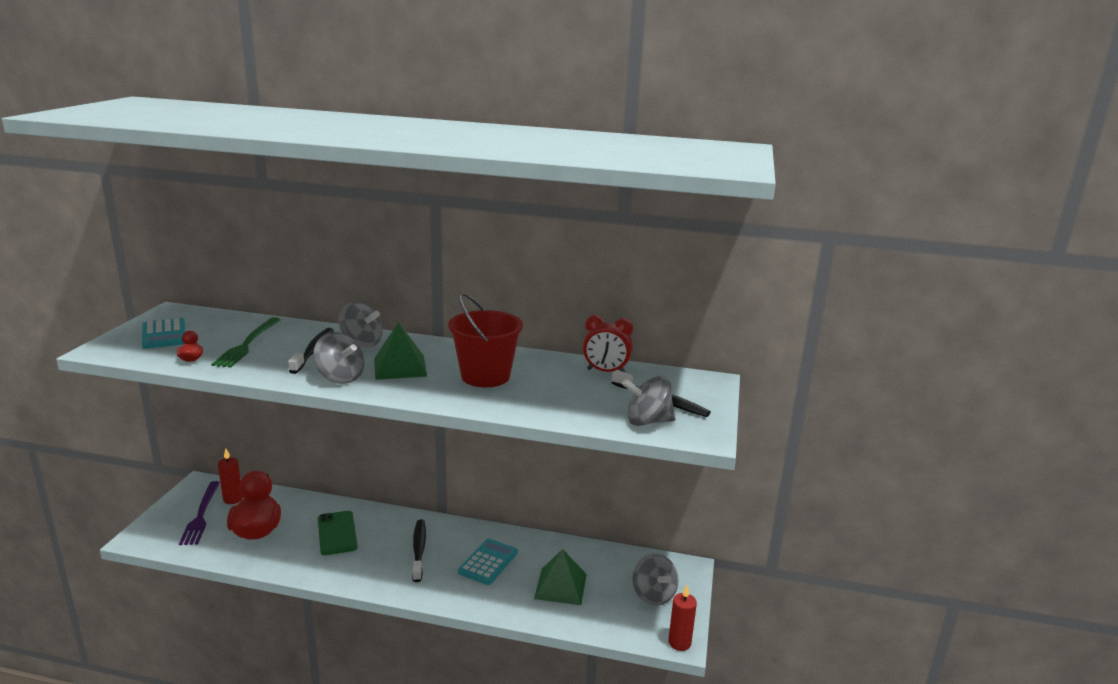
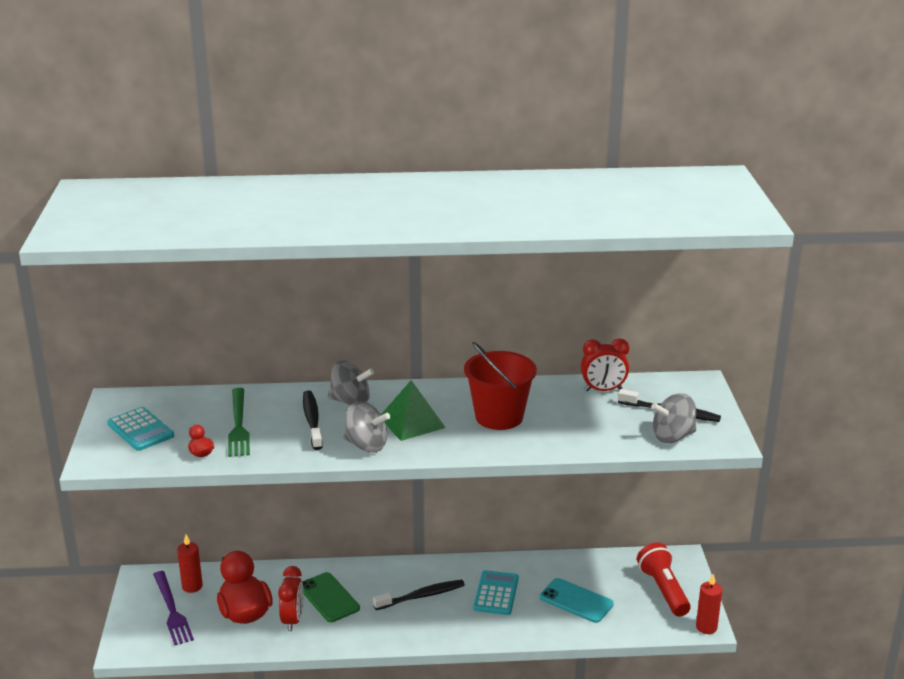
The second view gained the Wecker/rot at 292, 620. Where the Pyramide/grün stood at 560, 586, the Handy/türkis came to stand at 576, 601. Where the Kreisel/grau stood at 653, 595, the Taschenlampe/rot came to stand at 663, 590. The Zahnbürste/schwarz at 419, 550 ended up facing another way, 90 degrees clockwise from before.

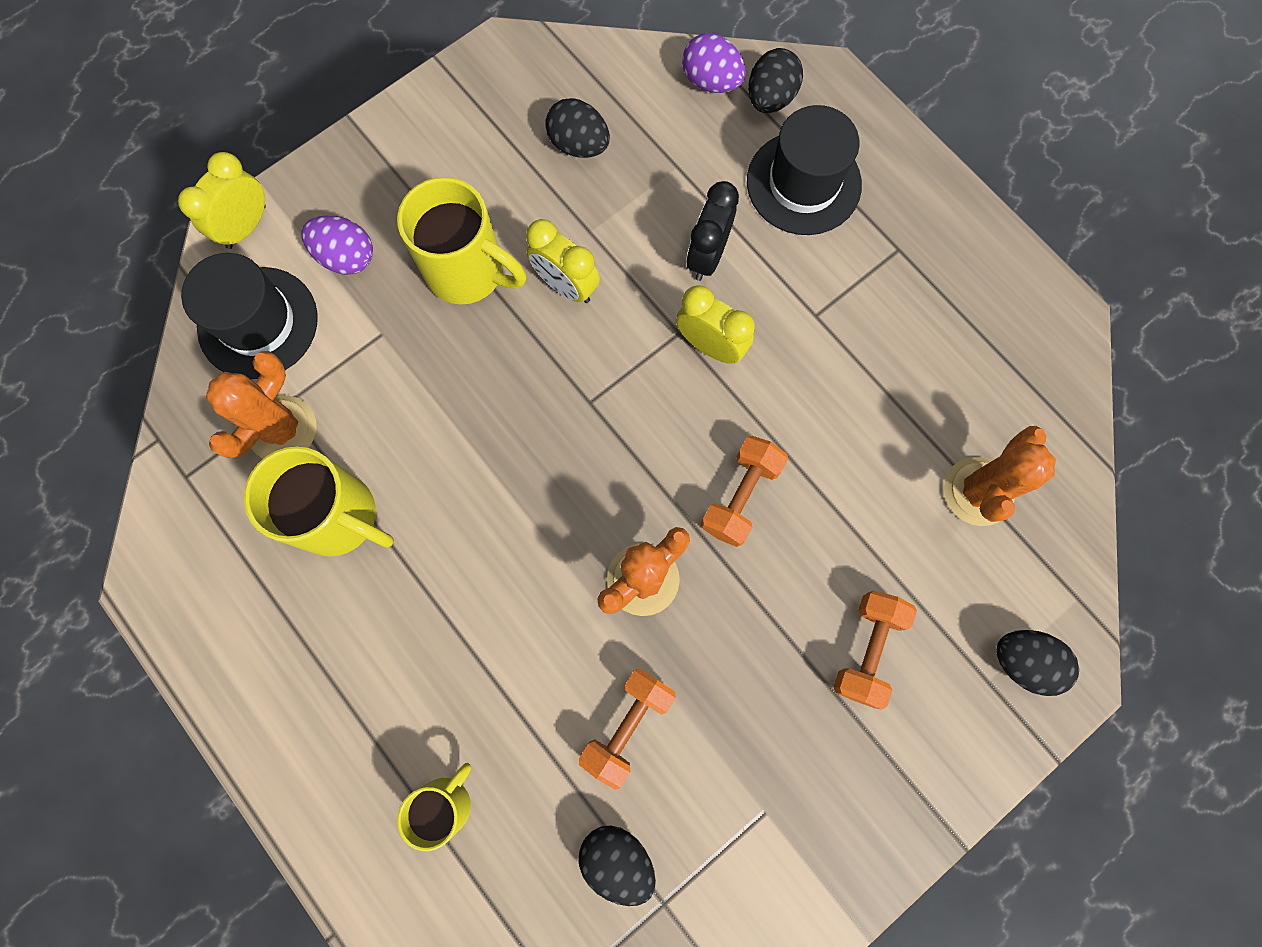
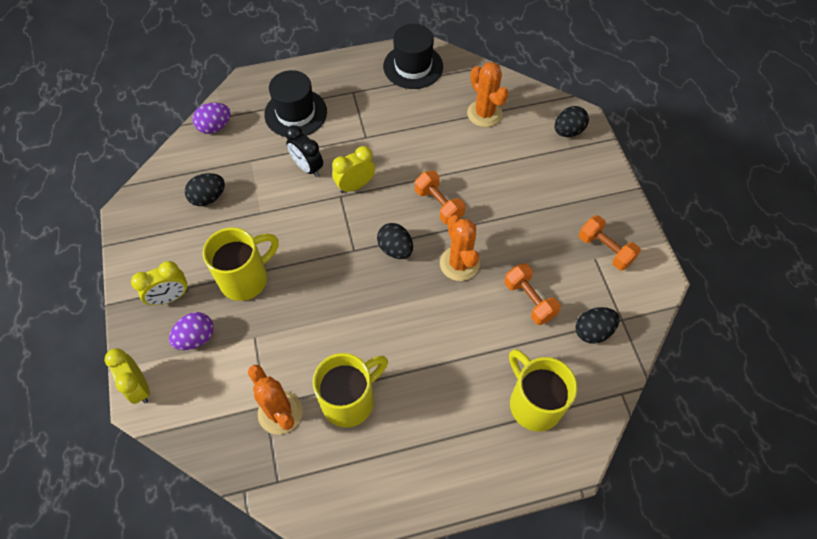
The Hut/schwarz ended up elsewhere, having gone from 258, 323 to 413, 66. The Wecker/gelb ended up elsewhere, having gone from 566, 285 to 170, 297. The Ei/schwarz ended up elsewhere, having gone from 770, 98 to 395, 249. The Hantel/orange ended up elsewhere, having gone from 867, 649 to 605, 249. The size of the Tasse/gelb at 445, 803 changed by a factor of 1.66.

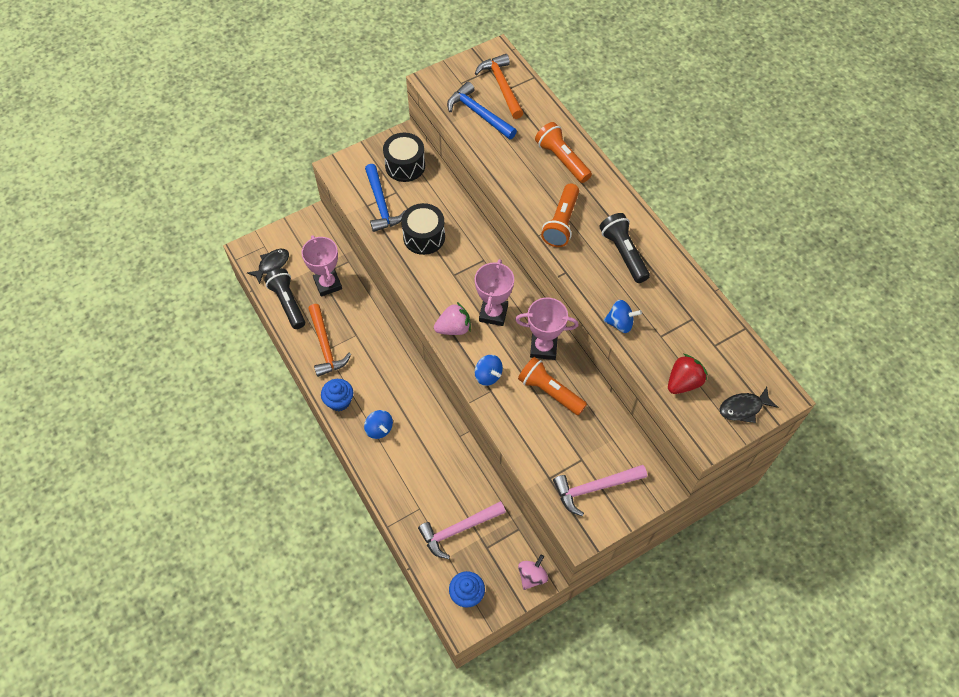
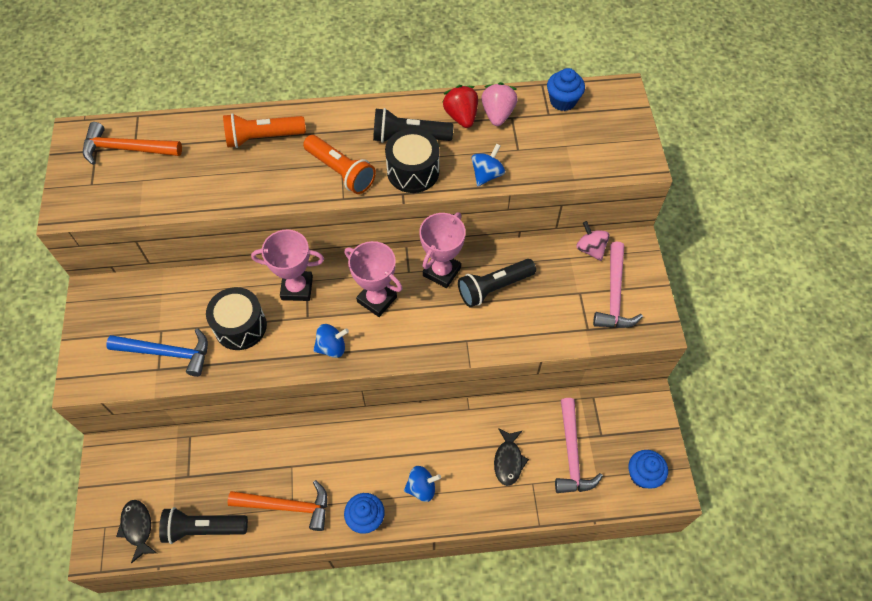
The second view lost the Hammer/blau at 479, 114. The second view gained the Muffin/blau at 563, 101. The Pokal/rosa ended up elsewhere, having gone from 328, 284 to 297, 288. The Trommel/schwarz ended up elsewhere, having gone from 405, 166 to 413, 171. The Erdbeere/rosa ended up elsewhere, having gone from 454, 328 to 497, 114. The Kreisel/blau ended up elsewhere, having gone from 488, 375 to 332, 347. The Kreisel/rosa ended up elsewhere, having gone from 532, 576 to 590, 249. The Erdbeere/rot ended up elsewhere, having gone from 683, 382 to 461, 116. The Fisch/schwarz ended up elsewhere, having gone from 743, 408 to 508, 460. What was the Taschenlampe/orange at 549, 391 turned into the Taschenlampe/schwarz at 494, 288.

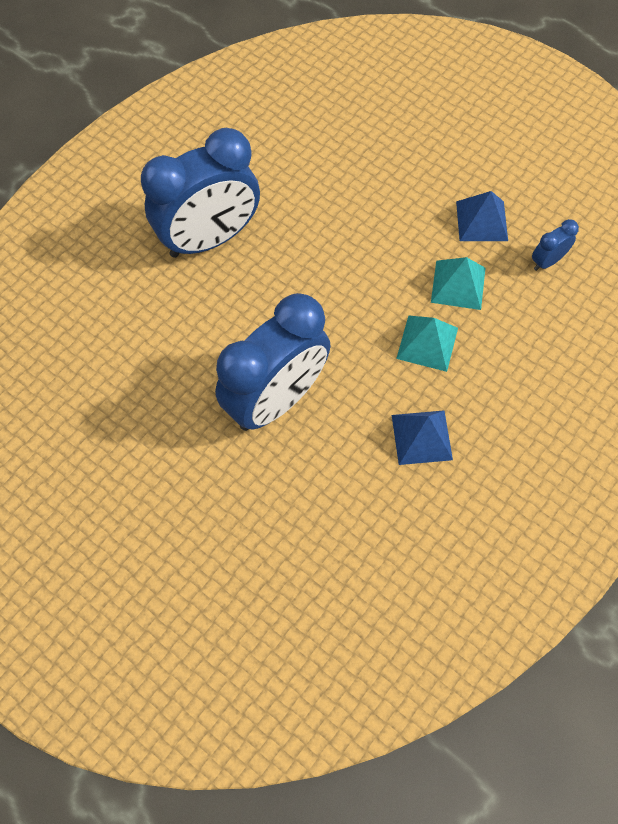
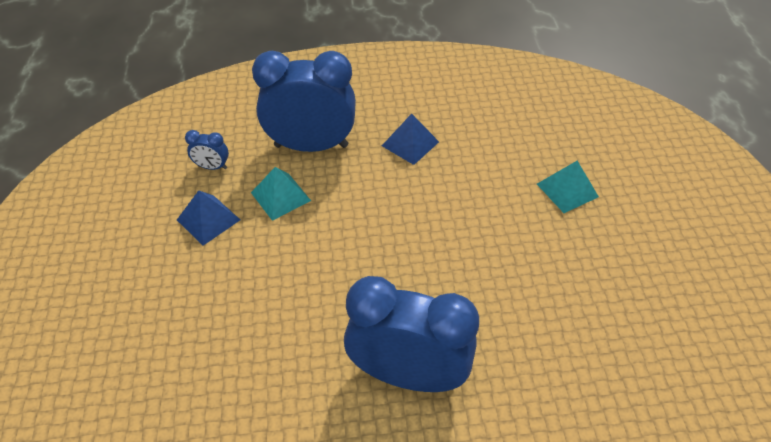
The Wecker/blau ended up elsewhere, having gone from 276, 400 to 311, 146. The Pyramide/türkis ended up elsewhere, having gone from 427, 343 to 567, 190.

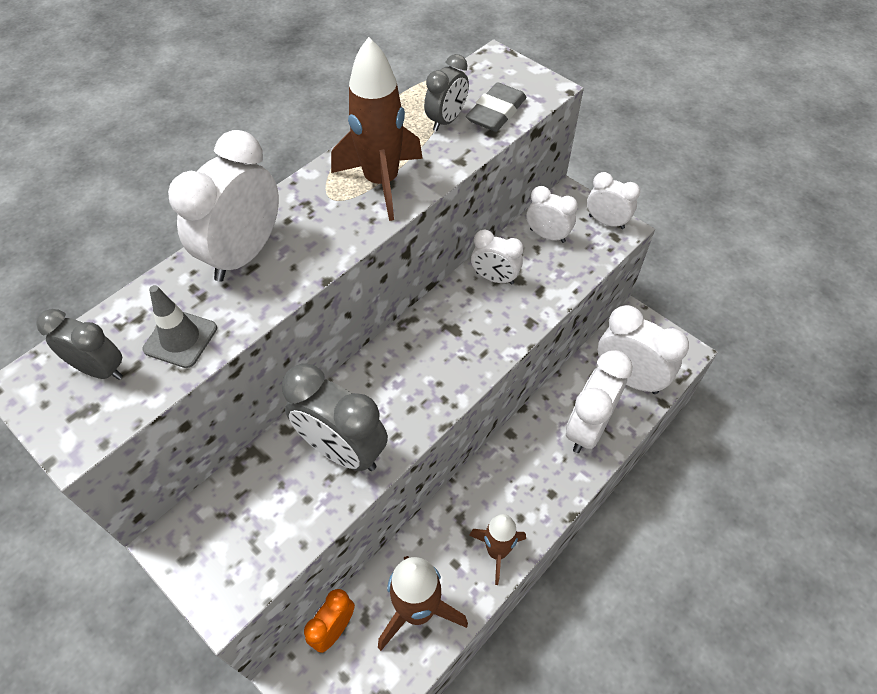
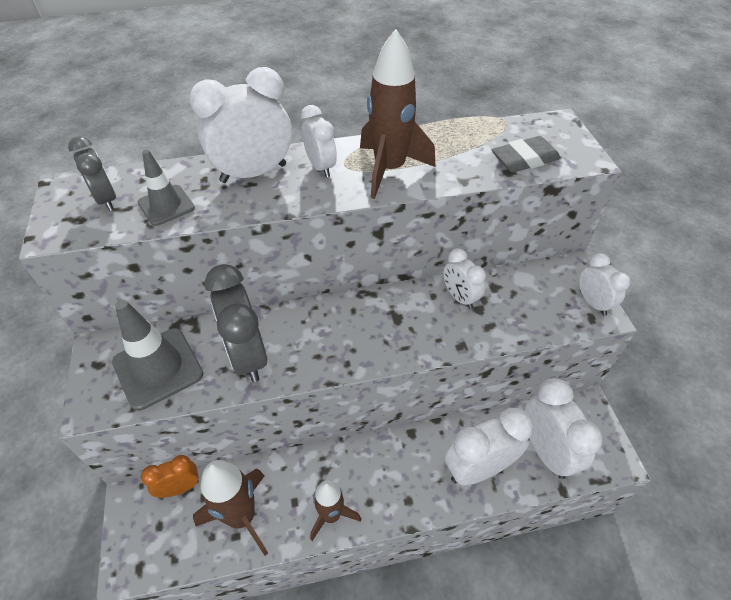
The second view lost the Wecker/grau at 446, 120. The second view gained the Leitkegel/grau at 158, 368. The Wecker/weiß ended up elsewhere, having gone from 547, 235 to 321, 167.

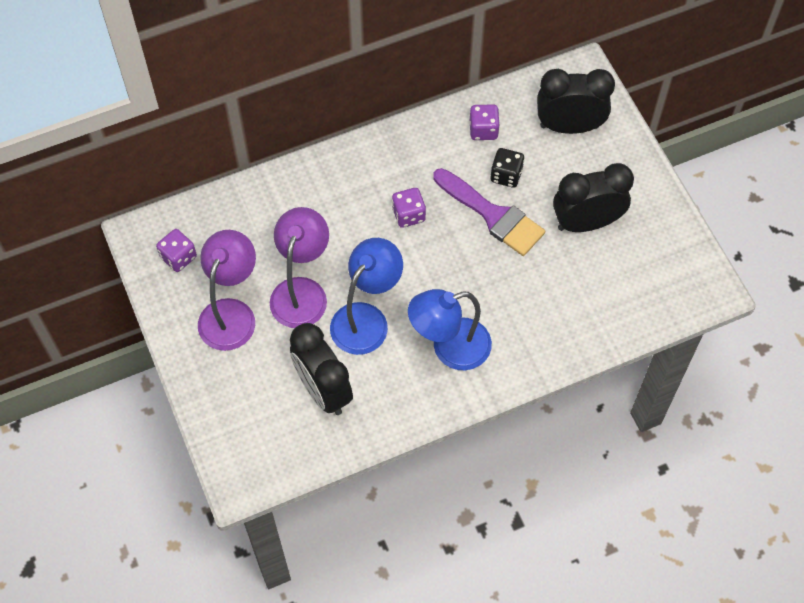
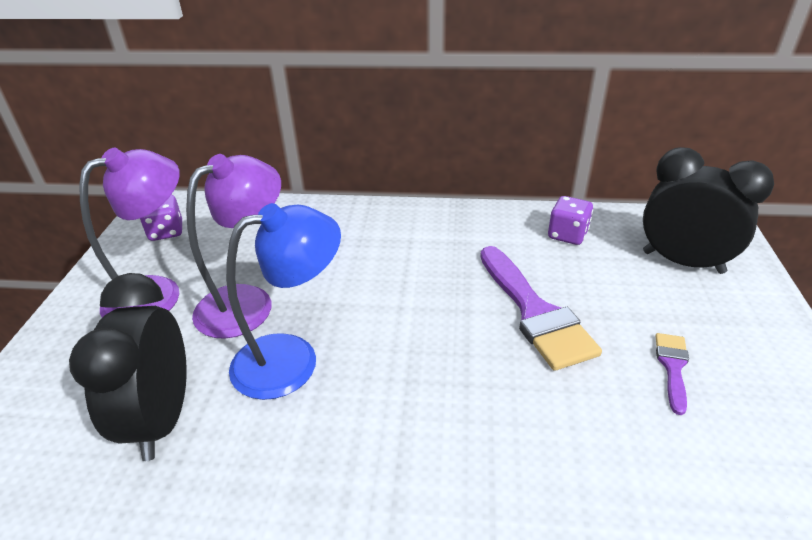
The second view lost the Spielwürfel/lila at 408, 215. The second view lost the Lampe/blau at 449, 348. The second view lost the Spielwürfel/schwarz at 506, 175. Where the Wecker/schwarz stood at 586, 222, the Pinsel/lila came to stand at 672, 367.

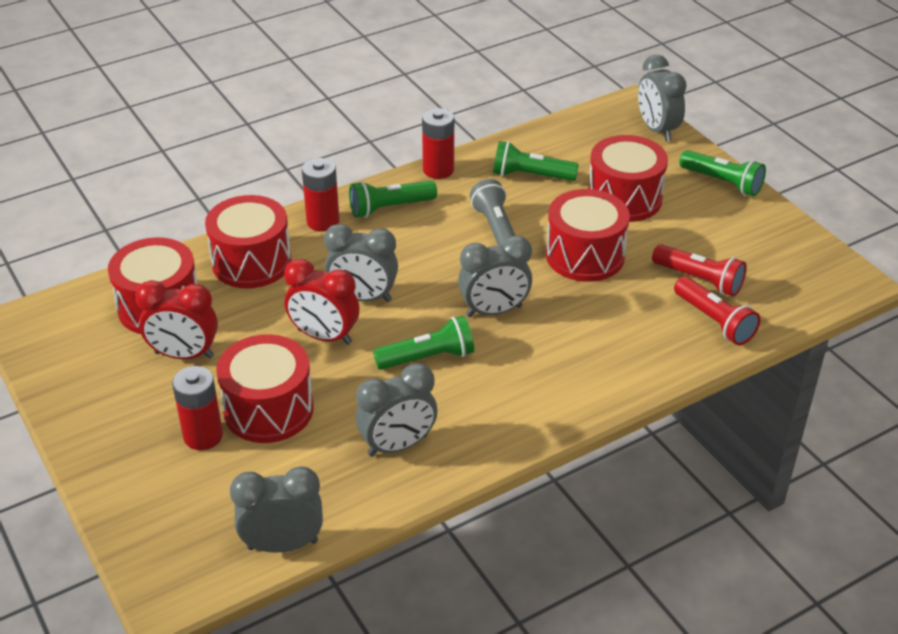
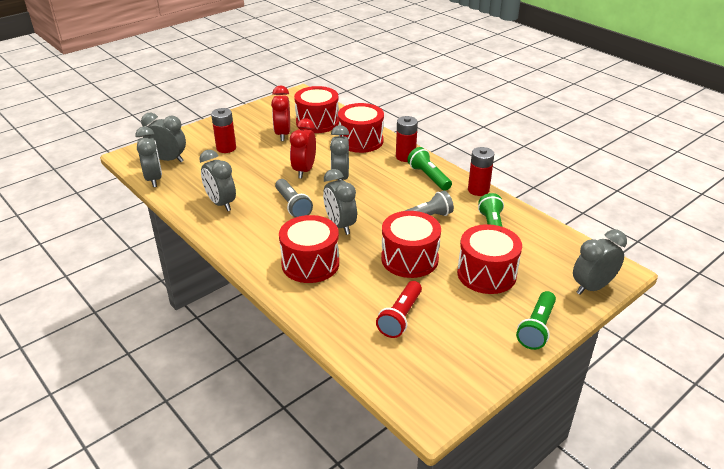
The second view lost the Taschenlampe/rot at 715, 321. The second view gained the Wecker/grau at 168, 160. The Trommel/rot ended up elsewhere, having gone from 268, 409 to 310, 264. What was the Taschenlampe/grün at 428, 357 turned into the Taschenlampe/grau at 293, 206.

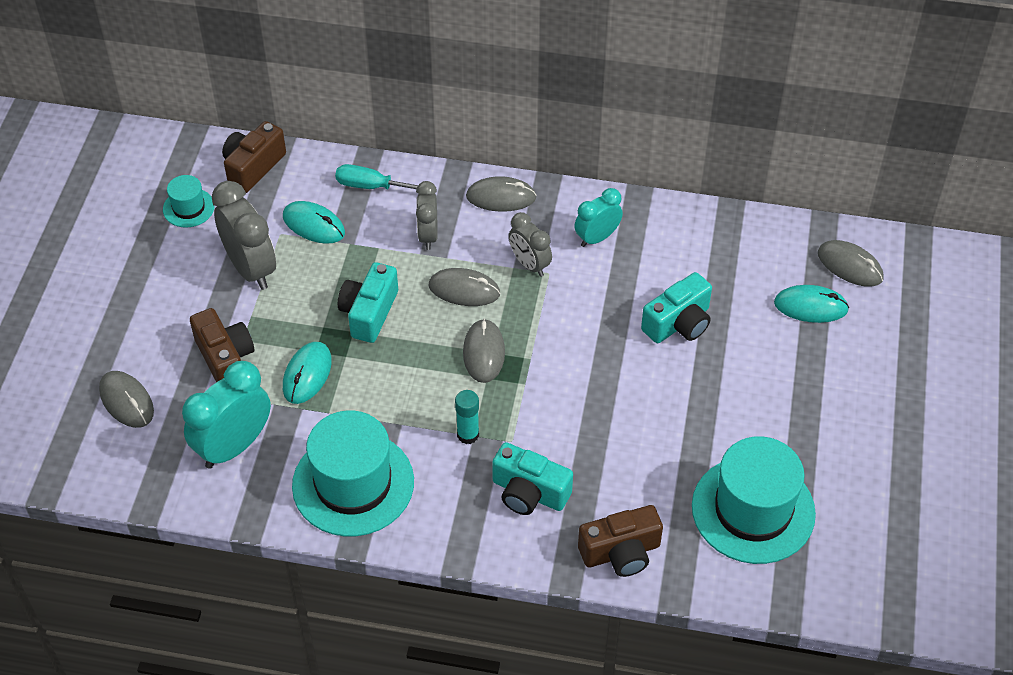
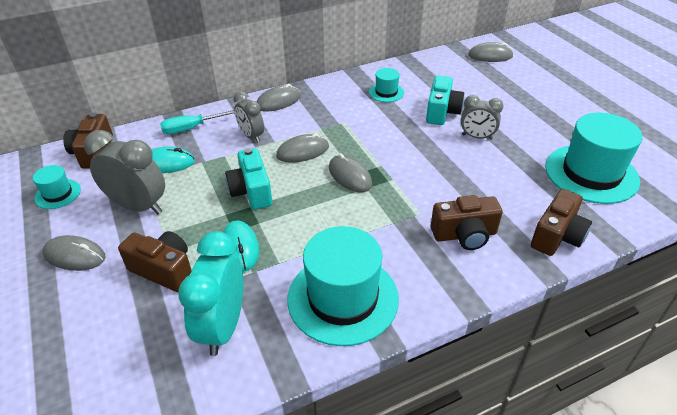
The second view lost the Klebestift/türkis at 468, 435. The second view lost the Wecker/türkis at 597, 238. The second view lost the Computermaus/türkis at 810, 306. The second view gained the Hut/türkis at 386, 92. The Computermaus/grau ended up elsewhere, having gone from 126, 401 to 75, 255. The Wecker/grau ended up elsewhere, having gone from 529, 264 to 477, 137. What was the Kamera/türkis at 529, 492 turned into the Kamera/braun at 464, 235.

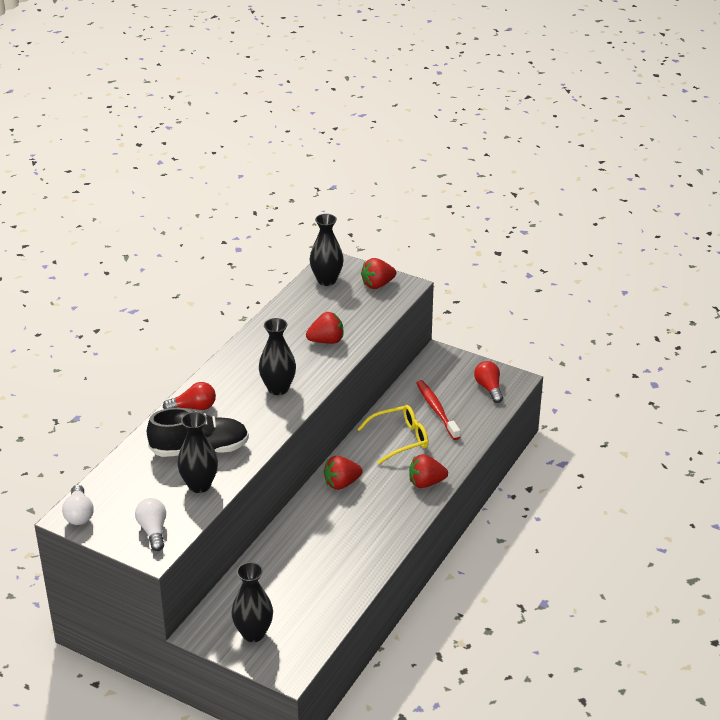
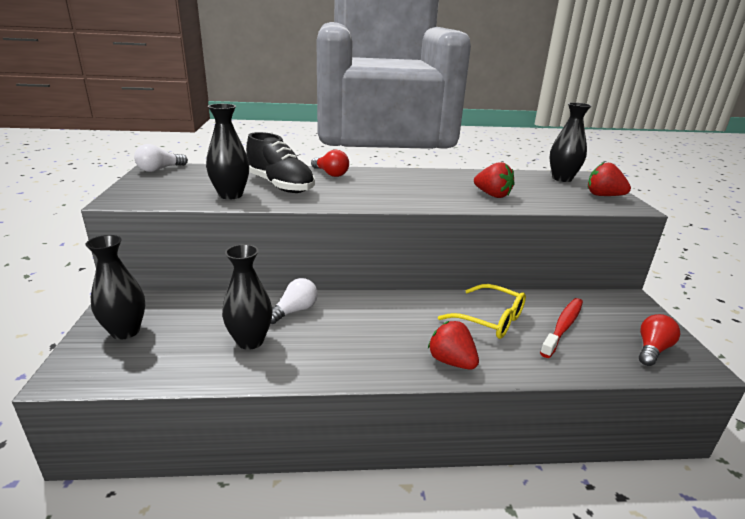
The second view lost the Erdbeere/rot at 341, 483. The Glühbirne/weiß ended up elsewhere, having gone from 153, 531 to 294, 311. The Vase/schwarz ended up elsewhere, having gone from 278, 388 to 250, 341.

